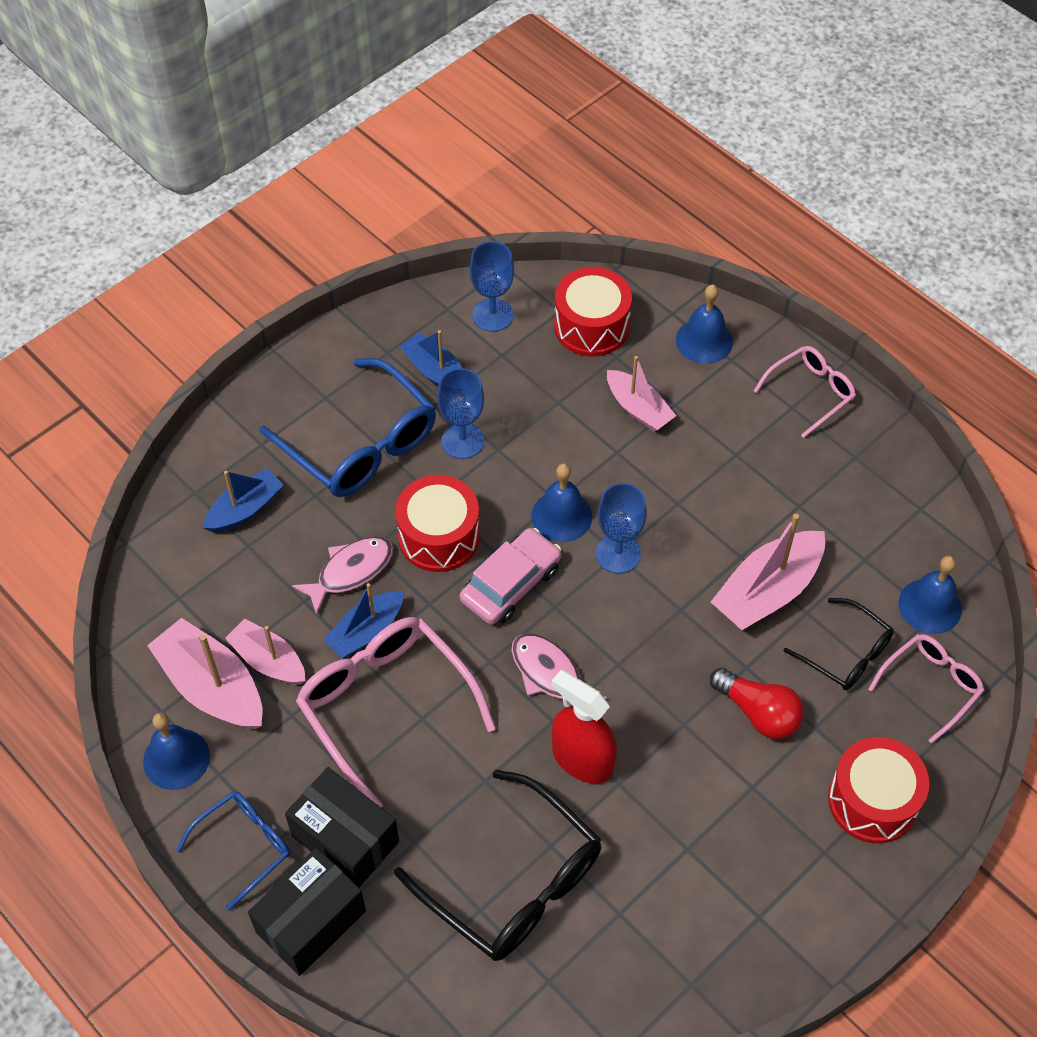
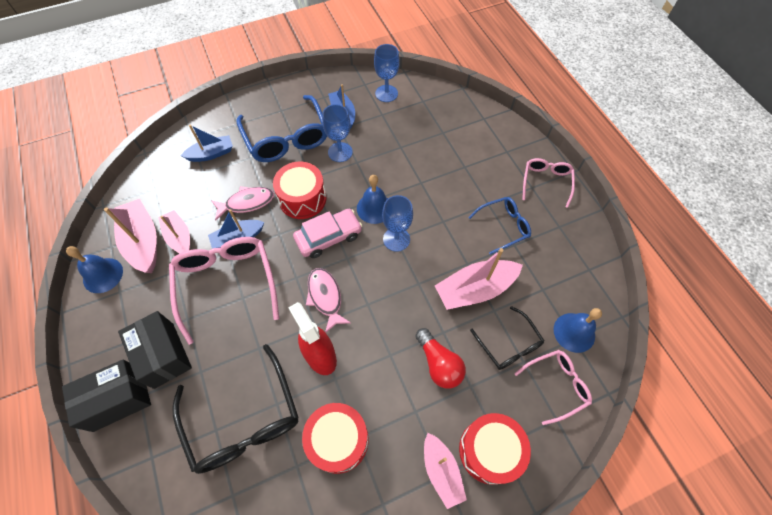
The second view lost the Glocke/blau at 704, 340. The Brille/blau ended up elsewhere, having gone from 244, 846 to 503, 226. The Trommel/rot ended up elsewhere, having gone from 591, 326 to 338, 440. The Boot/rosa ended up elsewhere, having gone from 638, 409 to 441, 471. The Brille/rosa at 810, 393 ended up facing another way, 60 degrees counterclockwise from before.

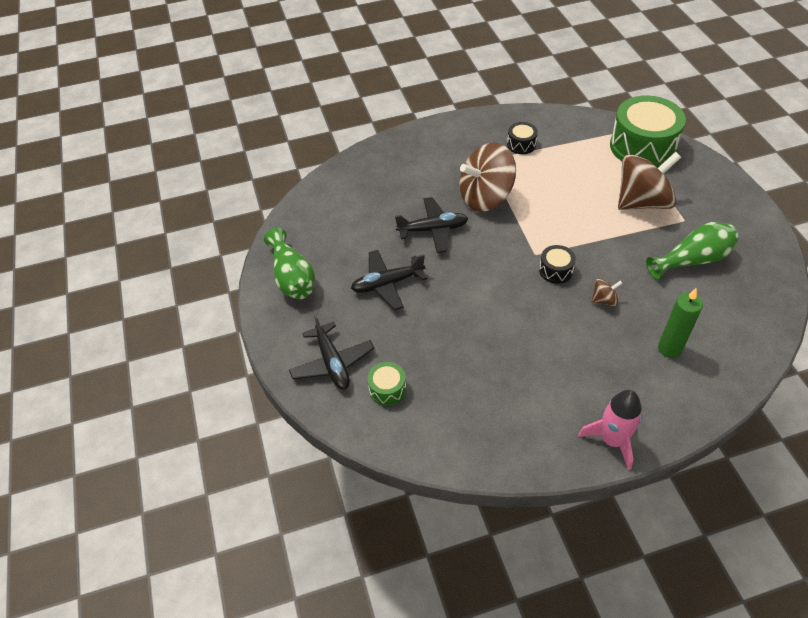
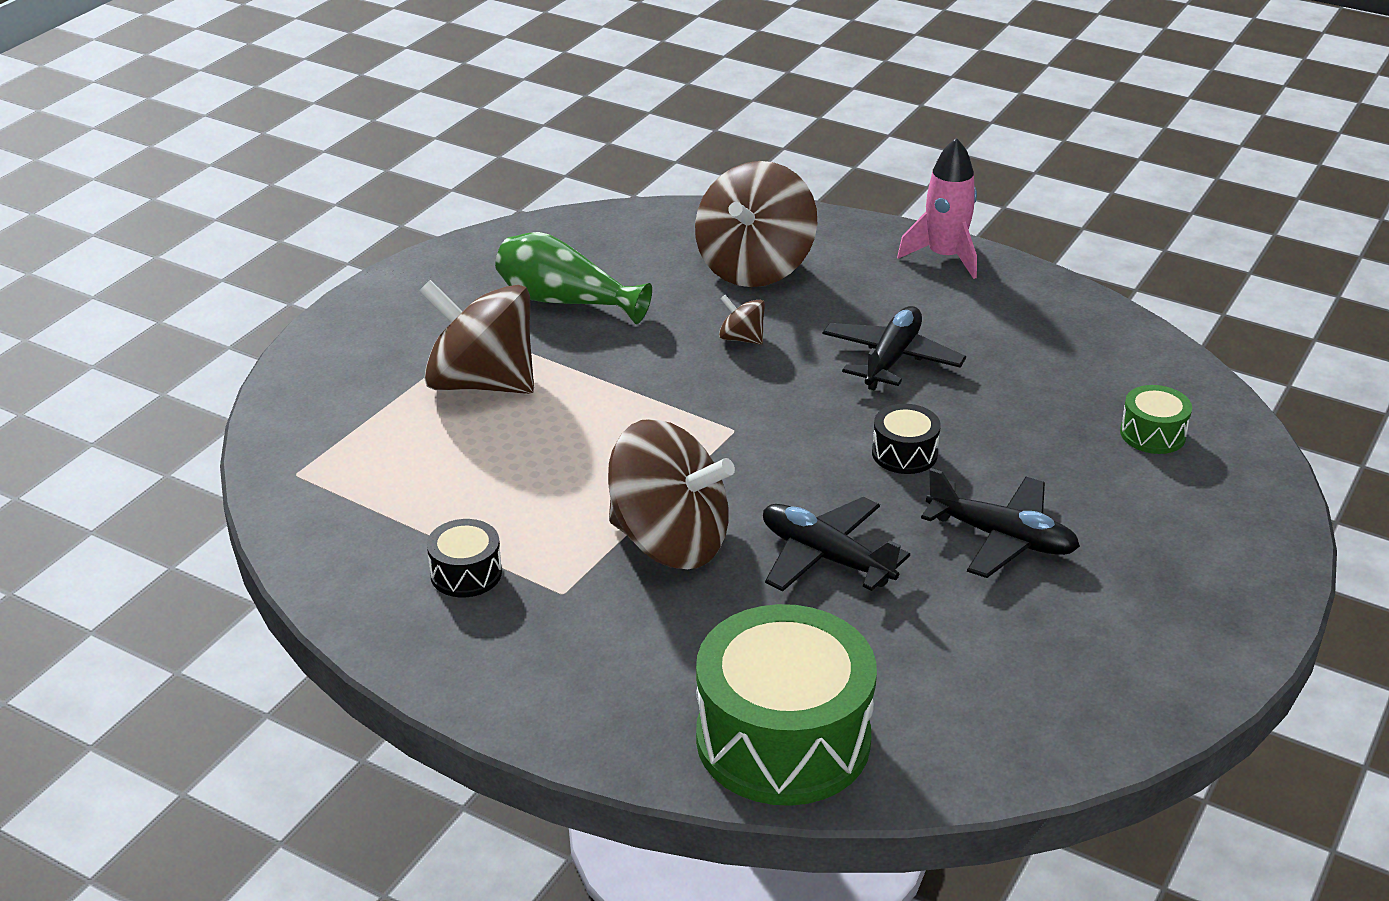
The second view lost the Vase/grün at 292, 277. The Flugzeug/schwarz ended up elsewhere, having gone from 332, 363 to 891, 359. The Trommel/schwarz ended up elsewhere, having gone from 555, 270 to 904, 454. The Trommel/grün ended up elsewhere, having gone from 642, 146 to 783, 739. Where the Kerze/grün stood at 669, 349, the Kreisel/braun came to stand at 754, 267.

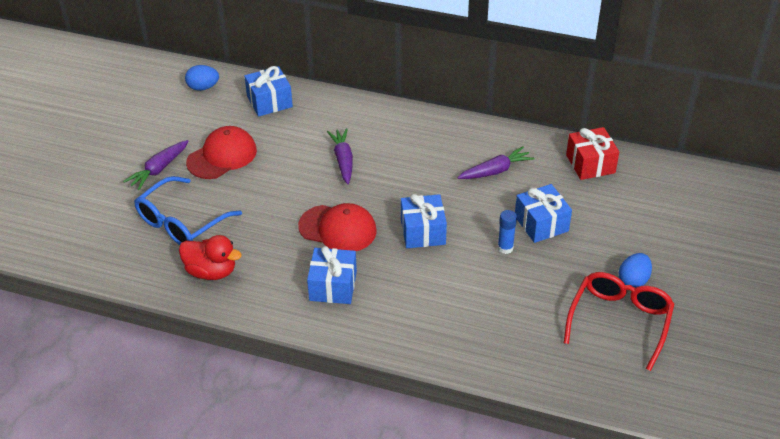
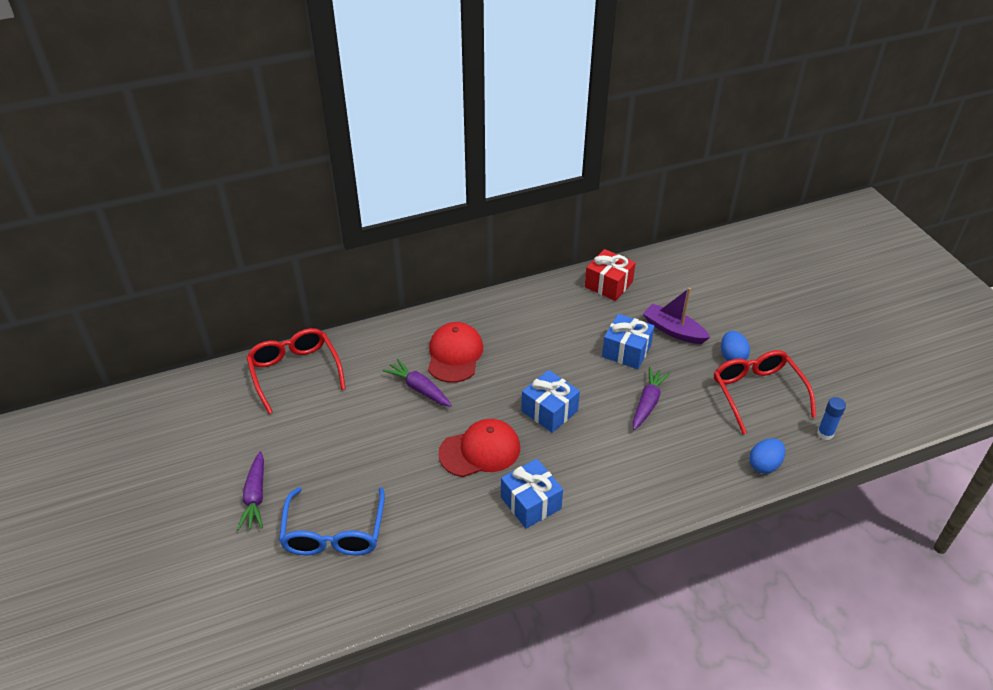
The second view lost the Ente/rot at 211, 271. The second view gained the Boot/lila at 673, 330. The Ei/blau ended up elsewhere, having gone from 203, 87 to 764, 465. The Kappe/rot ended up elsewhere, having gone from 222, 156 to 454, 355. The Karotte/lila ended up elsewhere, having gone from 495, 171 to 647, 403. The Klebestift/blau ended up elsewhere, having gone from 505, 248 to 825, 433. Where the Geschenk/blau stood at 269, 101, the Brille/rot came to stand at 295, 373.

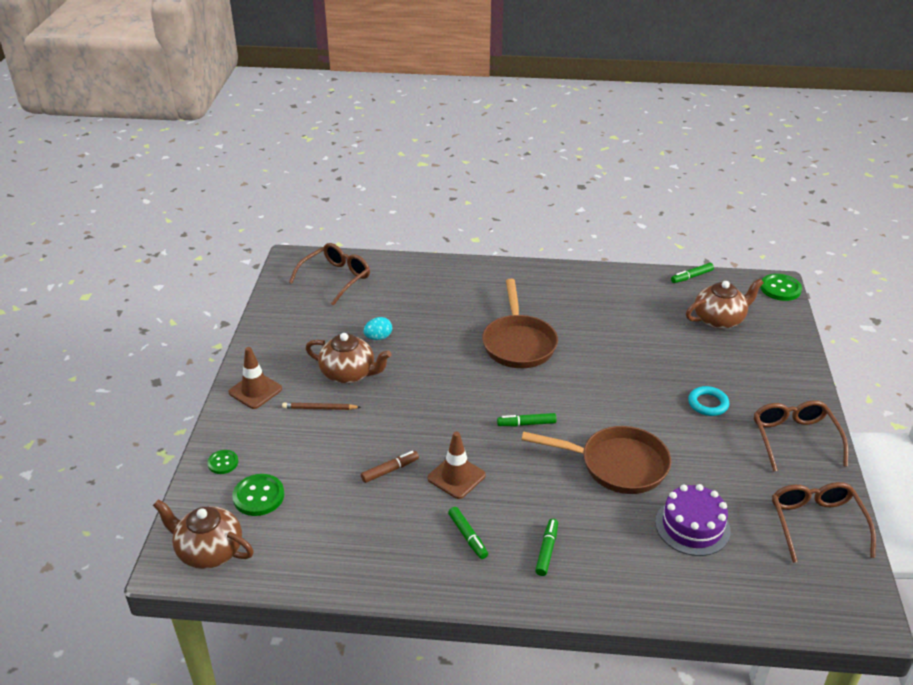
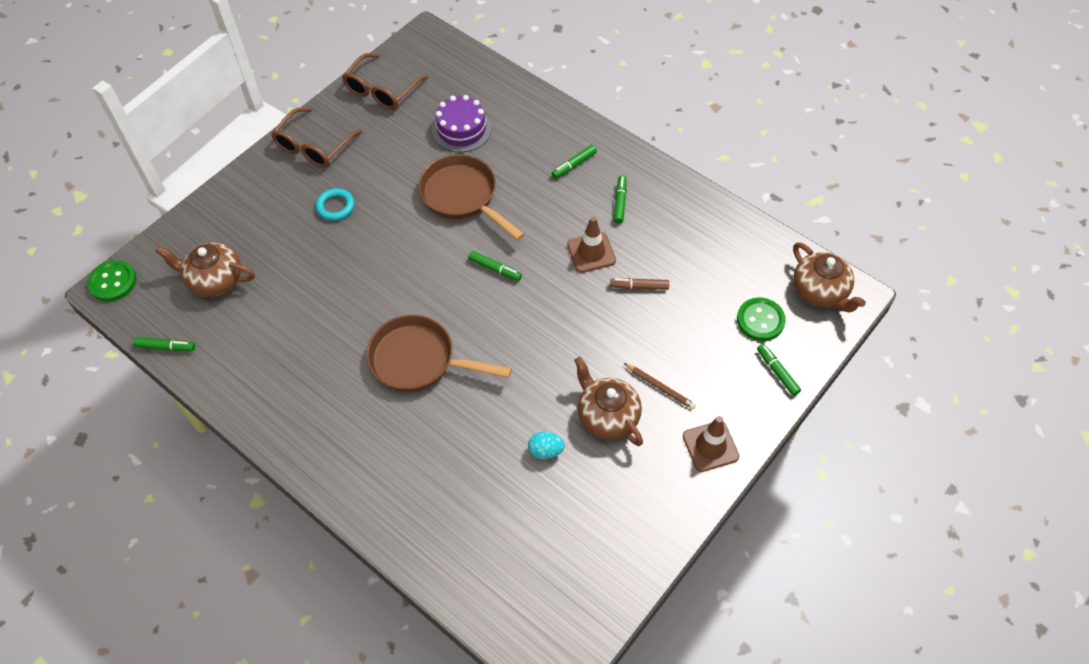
The second view lost the Brille/braun at 336, 278. Where the Knopf/grün stood at 223, 463, the Filzstift/grün came to stand at 777, 372. The Pfanne/braun at 518, 343 ended up facing another way, 105 degrees counterclockwise from before.

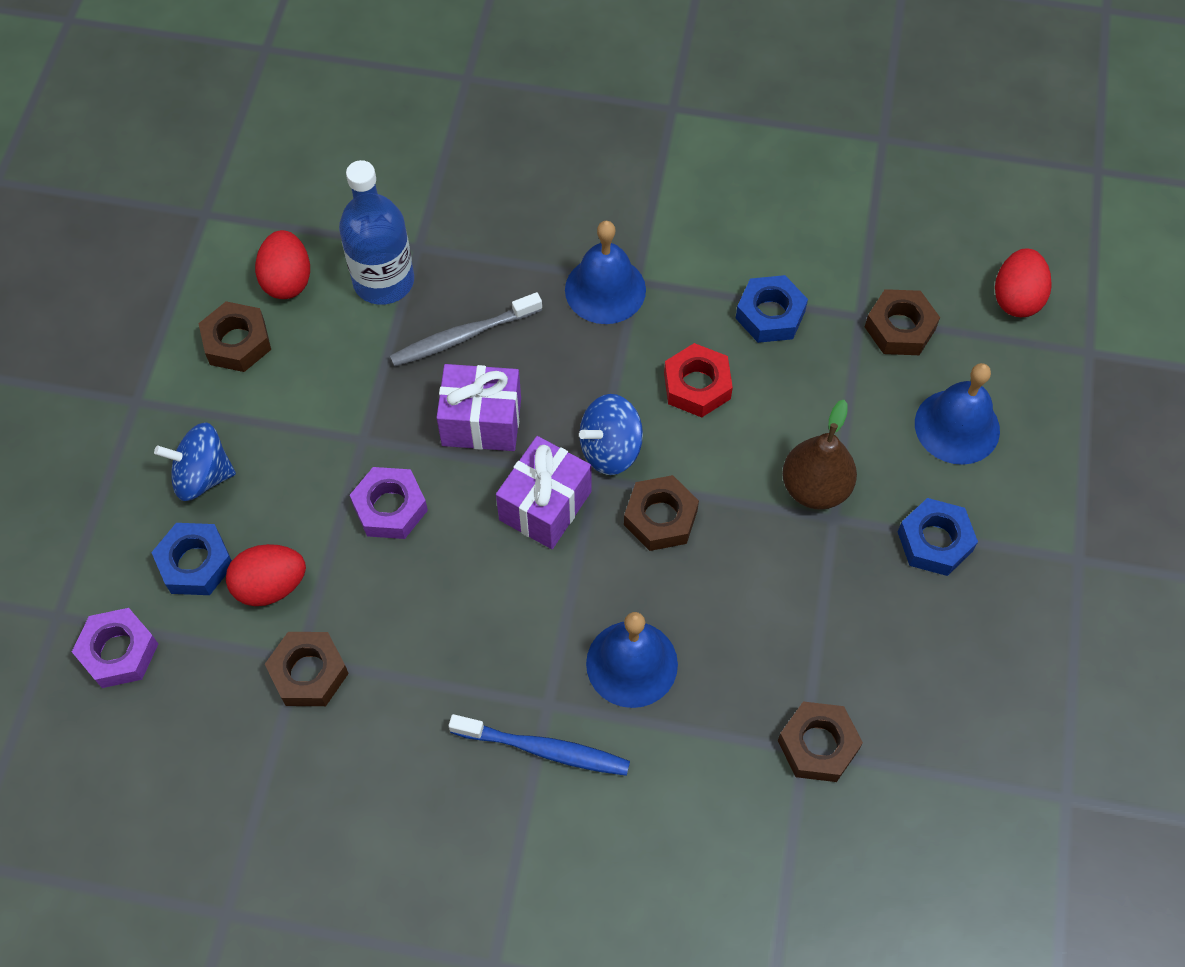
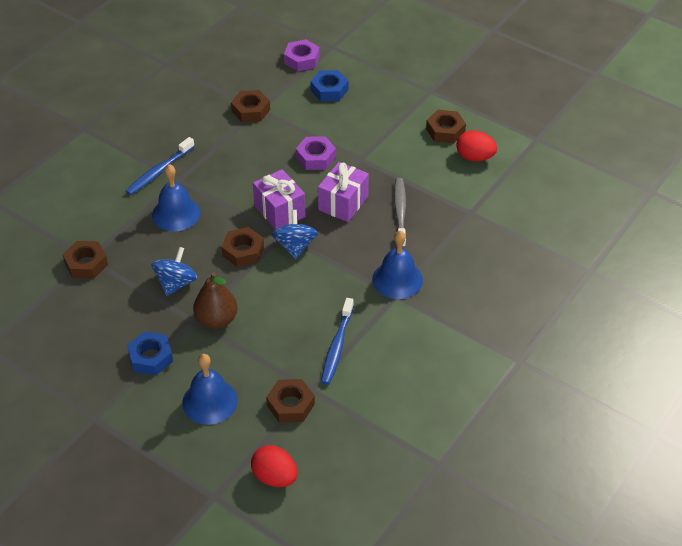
The second view lost the Ei/rot at 270, 586. The second view lost the Flasche/blau at 383, 281. The second view lost the Sechskantmutter/rot at 697, 385. The Kreisel/blau ended up elsewhere, having gone from 202, 476 to 176, 283. Where the Sechskantmutter/blau stood at 770, 315, the Zahnbürste/blau came to stand at 337, 346.

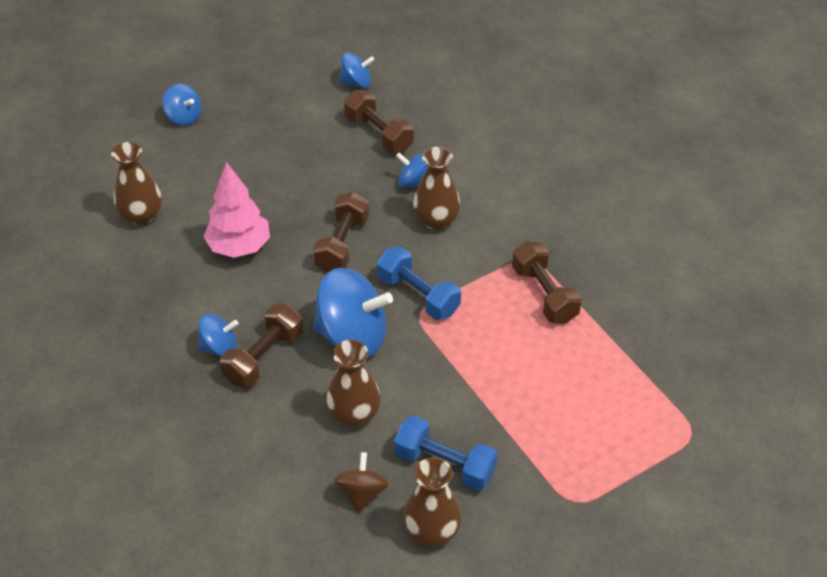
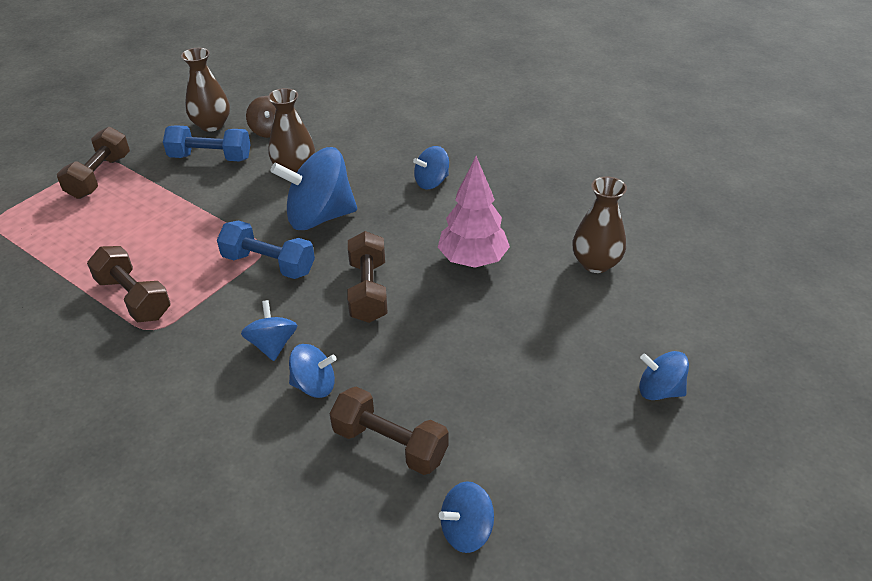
The Hantel/braun ended up elsewhere, having gone from 264, 357 to 99, 176. Where the Vase/braun stood at 436, 220, the Kreisel/blau came to stand at 272, 345.

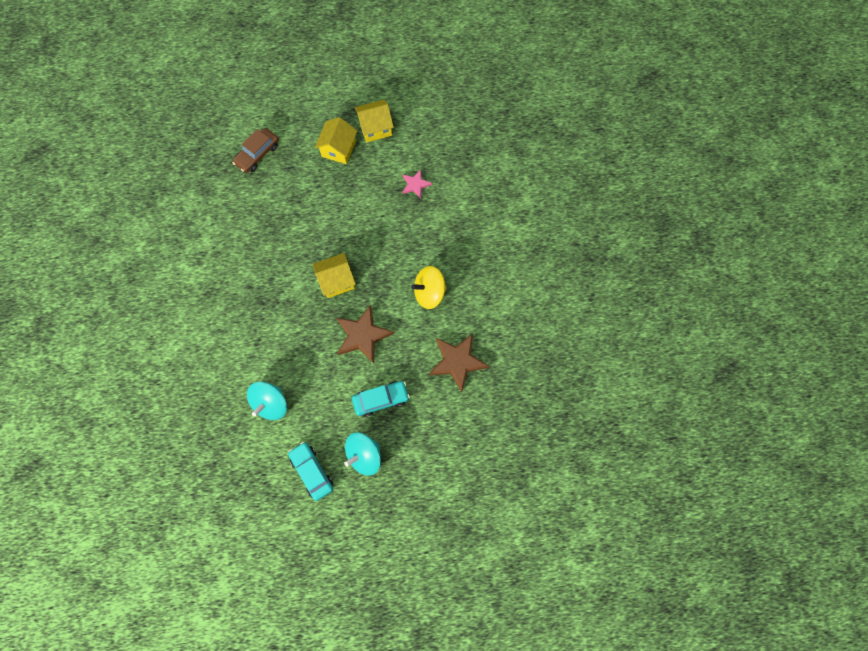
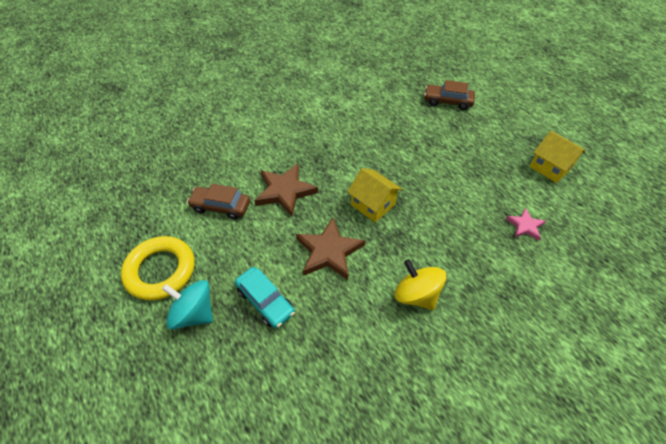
The second view lost the Haus/gelb at 338, 149. The Stern/braun ended up elsewhere, having gone from 457, 362 to 285, 191. Where the Kreisel/türkis stood at 271, 403, the Auto/braun came to stand at 221, 206. Where the Auto/türkis stood at 312, 471, the Ring/gelb came to stand at 161, 270.

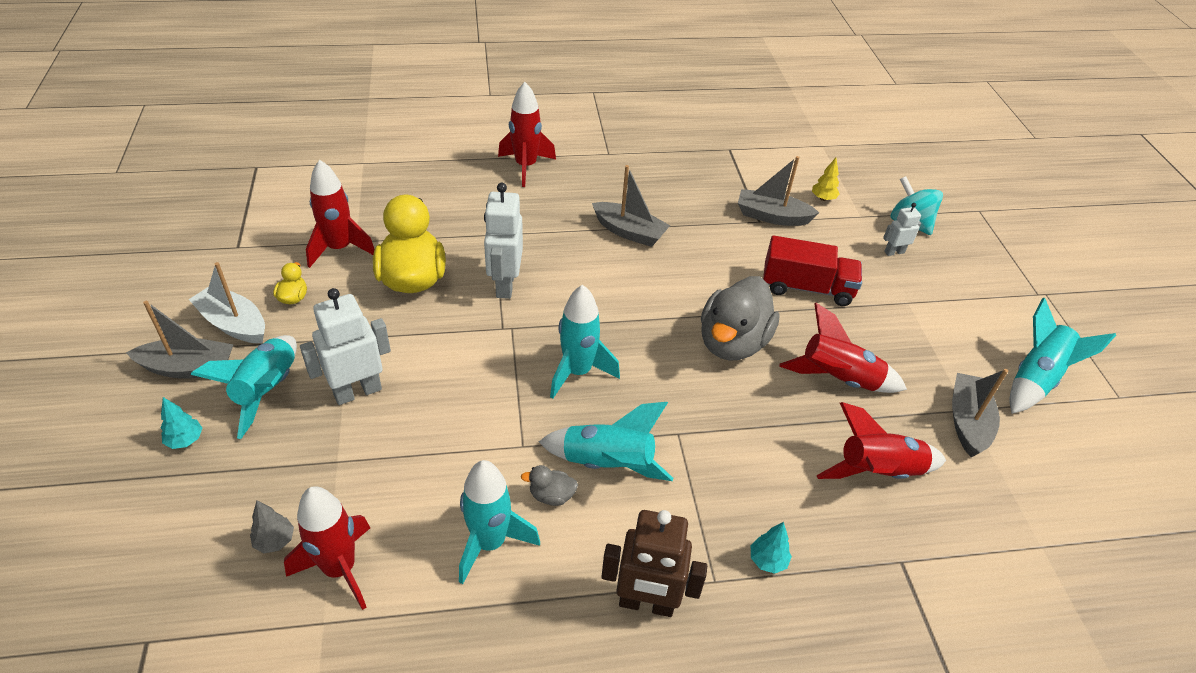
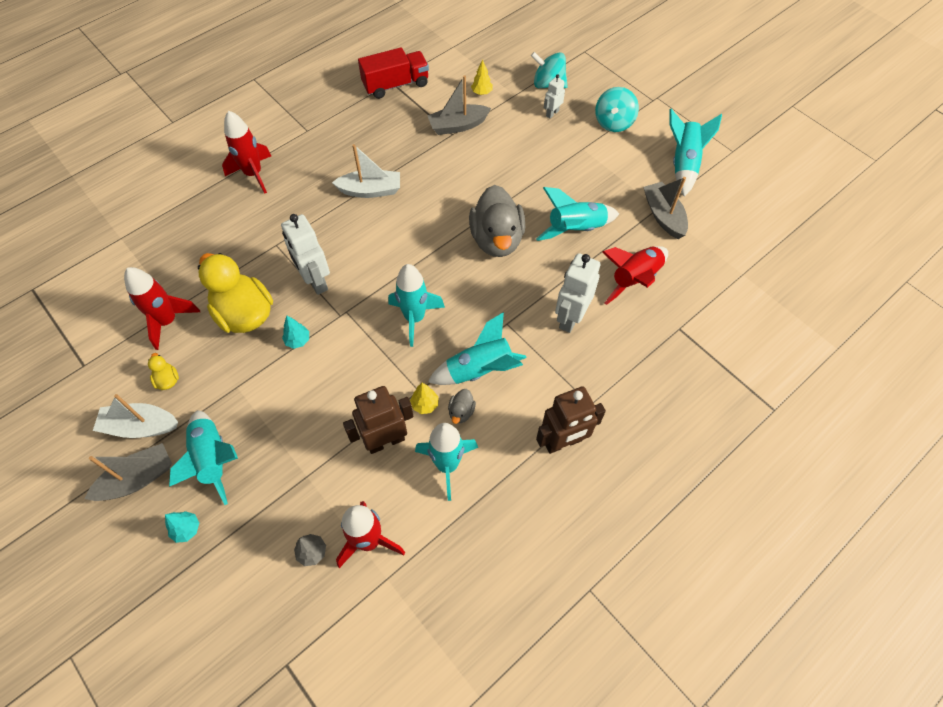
The second view gained the Roboter/braun at 385, 441. The second view gained the Baum/gelb at 425, 405. The second view gained the Kreisel/türkis at 613, 122. The Roboter/weiß ended up elsewhere, having gone from 357, 391 to 570, 318. The Baum/türkis ended up elsewhere, having gone from 767, 560 to 298, 341. The Lastwagen/rot ended up elsewhere, having gone from 807, 288 to 396, 85. What was the Boot/grau at 629, 232 turned into the Boot/weiß at 370, 190. What was the Rakete/rot at 838, 379 turned into the Rakete/türkis at 575, 229. The Ente/grau at 551, 495 ended up facing another way, 45 degrees counterclockwise from before.

